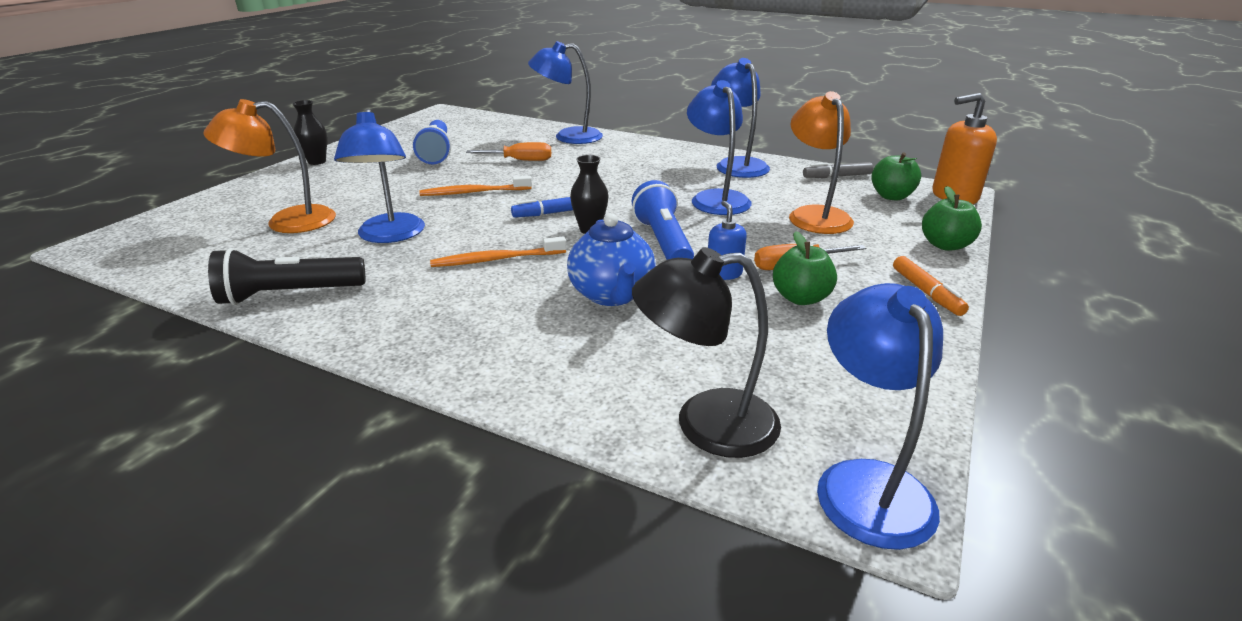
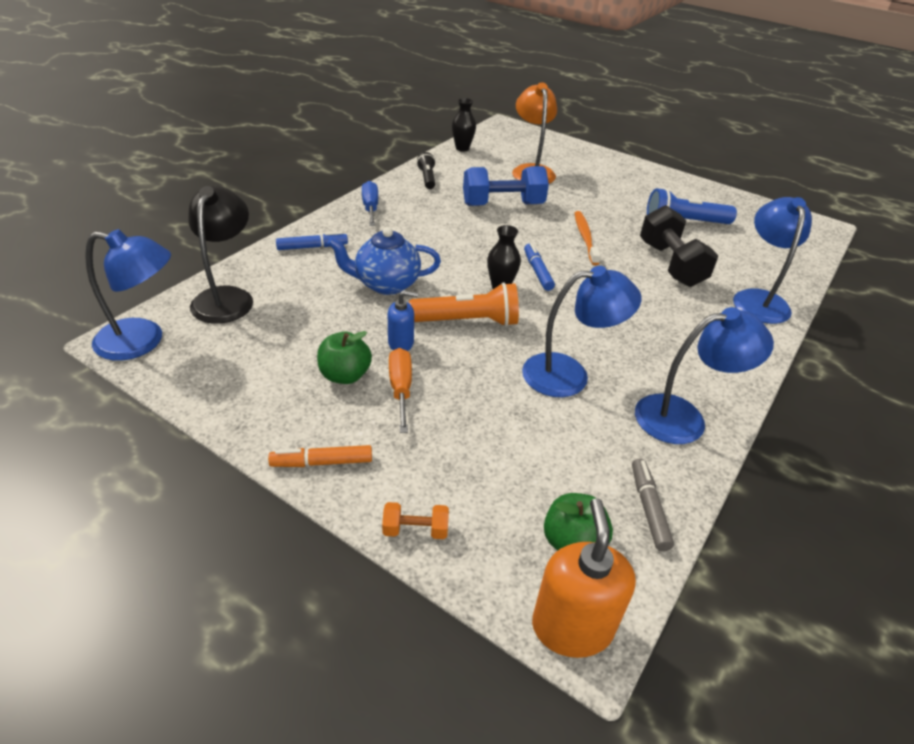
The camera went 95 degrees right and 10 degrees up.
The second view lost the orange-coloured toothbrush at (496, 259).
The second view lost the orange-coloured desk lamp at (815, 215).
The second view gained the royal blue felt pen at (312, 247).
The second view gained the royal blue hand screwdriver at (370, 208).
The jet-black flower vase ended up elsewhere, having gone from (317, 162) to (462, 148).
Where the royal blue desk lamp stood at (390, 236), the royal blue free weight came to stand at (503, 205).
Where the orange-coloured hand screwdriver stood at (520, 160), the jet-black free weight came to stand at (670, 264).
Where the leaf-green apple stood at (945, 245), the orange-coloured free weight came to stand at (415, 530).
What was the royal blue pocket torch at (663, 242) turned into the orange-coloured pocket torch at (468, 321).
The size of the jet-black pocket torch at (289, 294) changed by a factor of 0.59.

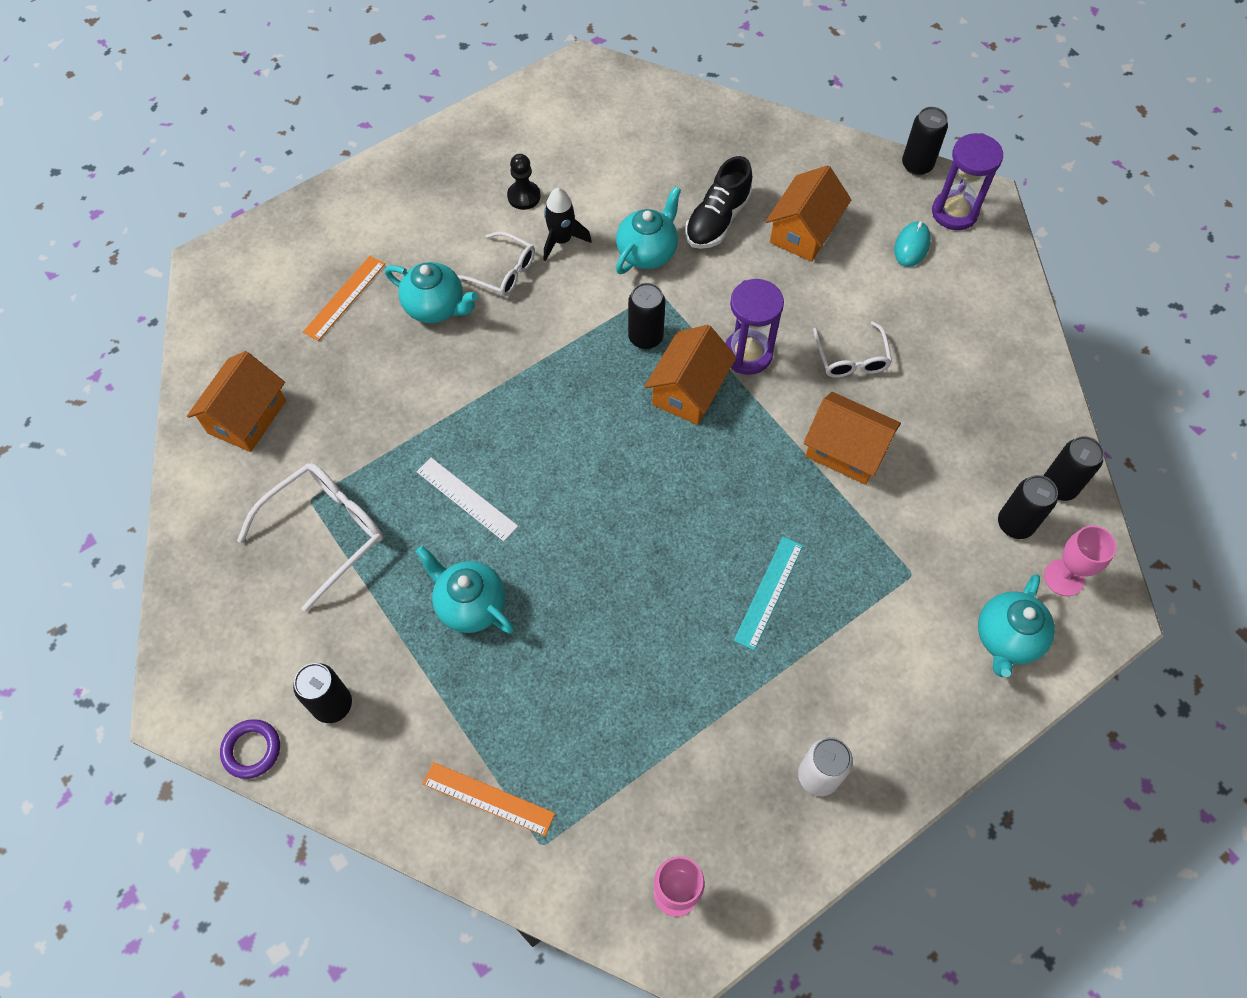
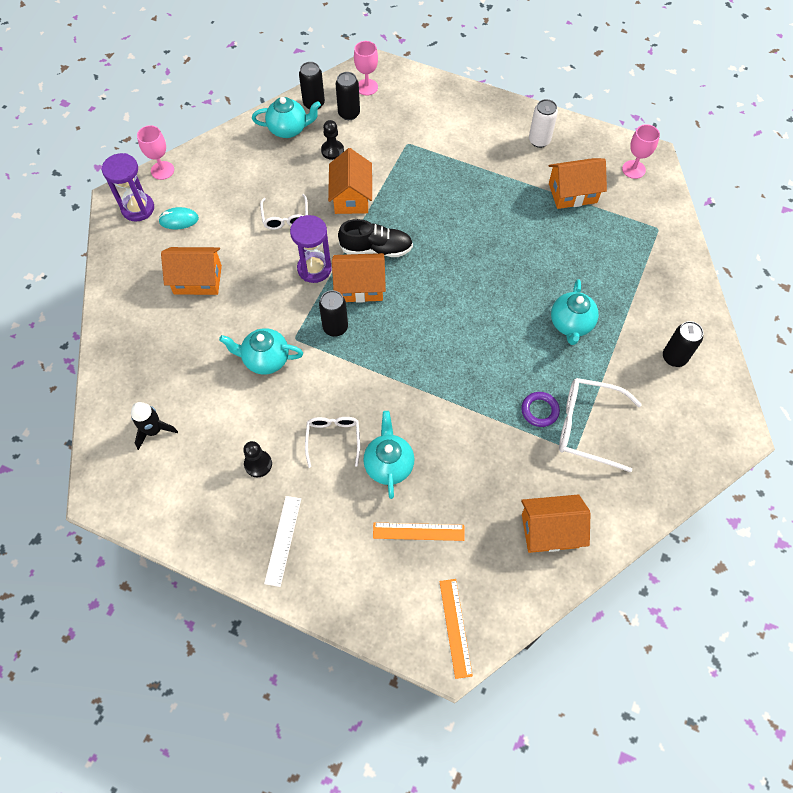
The camera went 120 degrees left and 0 degrees up.
The second view lost the teal ruler at (768, 592).
The second view lost the jet-black can at (917, 165).
The second view gained the rose-pink goblet at (162, 170).
The second view gained the jet-black chess pawn at (332, 150).
The second view gained the orange-coloured cottage at (572, 193).
The violet hoop ended up elsewhere, having gone from (252, 750) to (539, 410).
The pure white ruler ended up elsewhere, having gone from (467, 499) to (283, 540).
The orange-coloured ruler ended up elsewhere, having gone from (488, 798) to (455, 627).
The jet-black rocket ended up elsewhere, having gone from (561, 240) to (154, 431).
The jet-black lace-up shoe ended up elsewhere, having gone from (717, 220) to (376, 249).
The teal tea pot ended up elsewhere, having gone from (1006, 638) to (289, 129).
The pure white spectacles at (851, 358) ended up facing another way, 120 degrees clockwise from before.

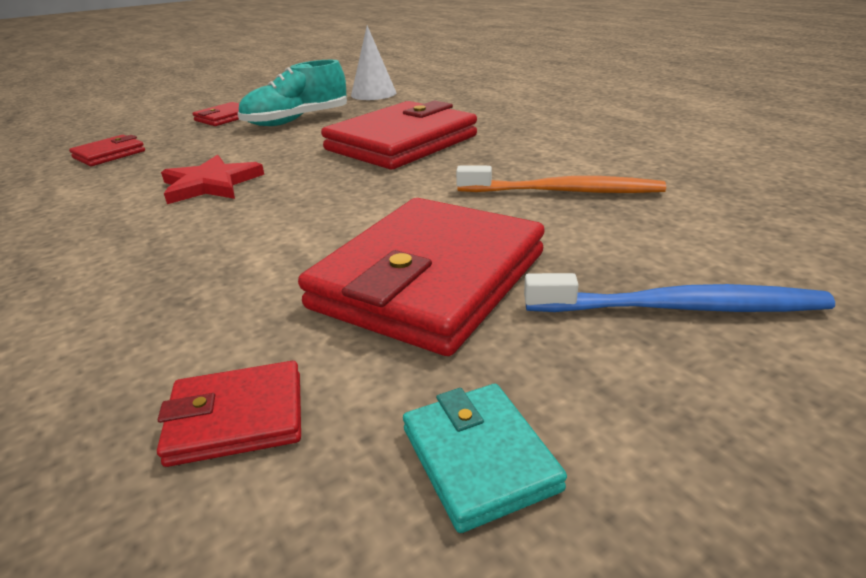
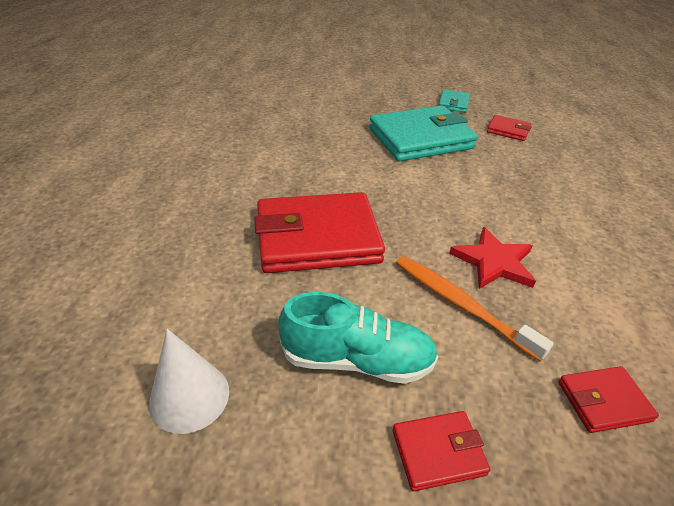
The camera went 145 degrees left and 10 degrees up.
The second view lost the royal blue toothbrush at (678, 308).
The orange-coloured toothbrush ended up elsewhere, having gone from (562, 191) to (461, 305).
What was the crimson billfold at (429, 280) turned into the teal billfold at (421, 139).

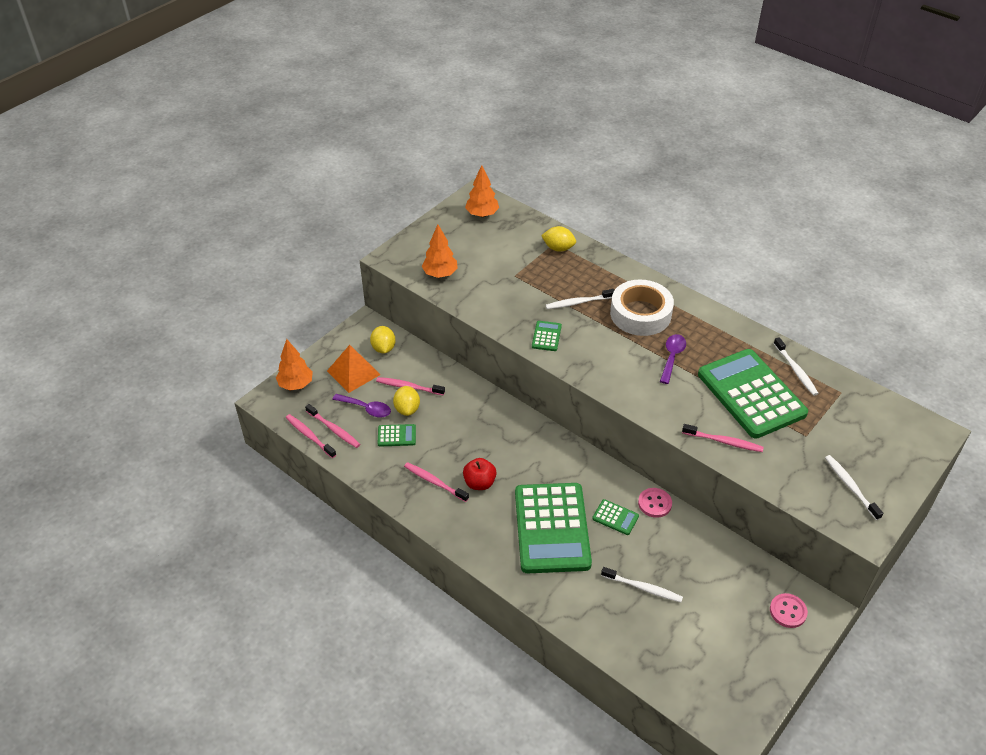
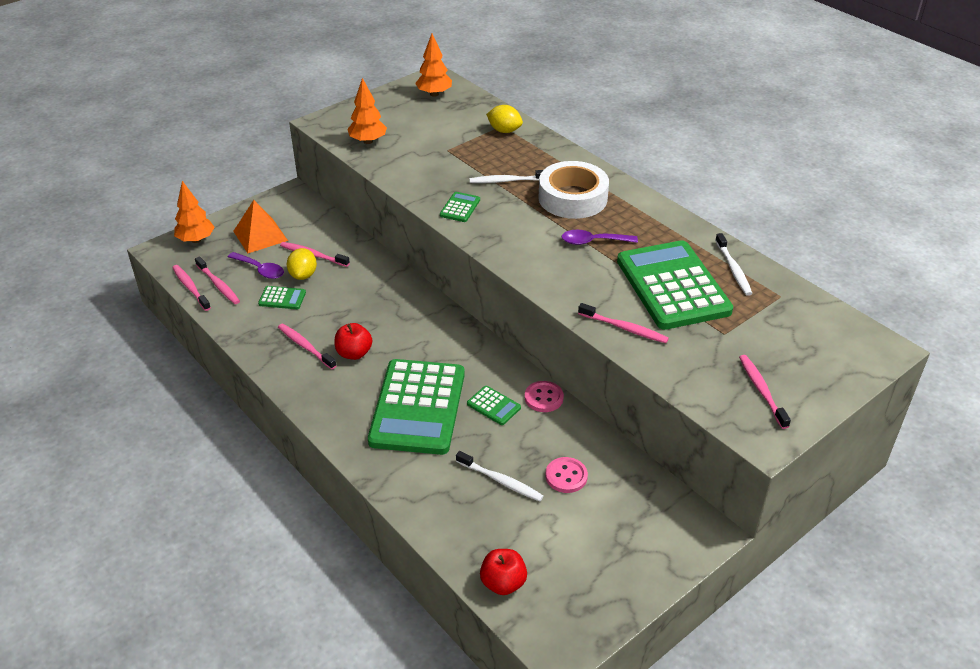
The camera went 10 degrees right and 5 degrees down.
The second view lost the yellow toy lemon at (383, 348).
The second view gained the crimson apple at (503, 583).
The rose-pink button ended up elsewhere, having gone from (788, 611) to (566, 476).
What was the pure white toothbrush at (850, 486) turned into the rose-pink toothbrush at (761, 390).
The violet teaspoon at (672, 357) ended up facing another way, 120 degrees counterclockwise from before.

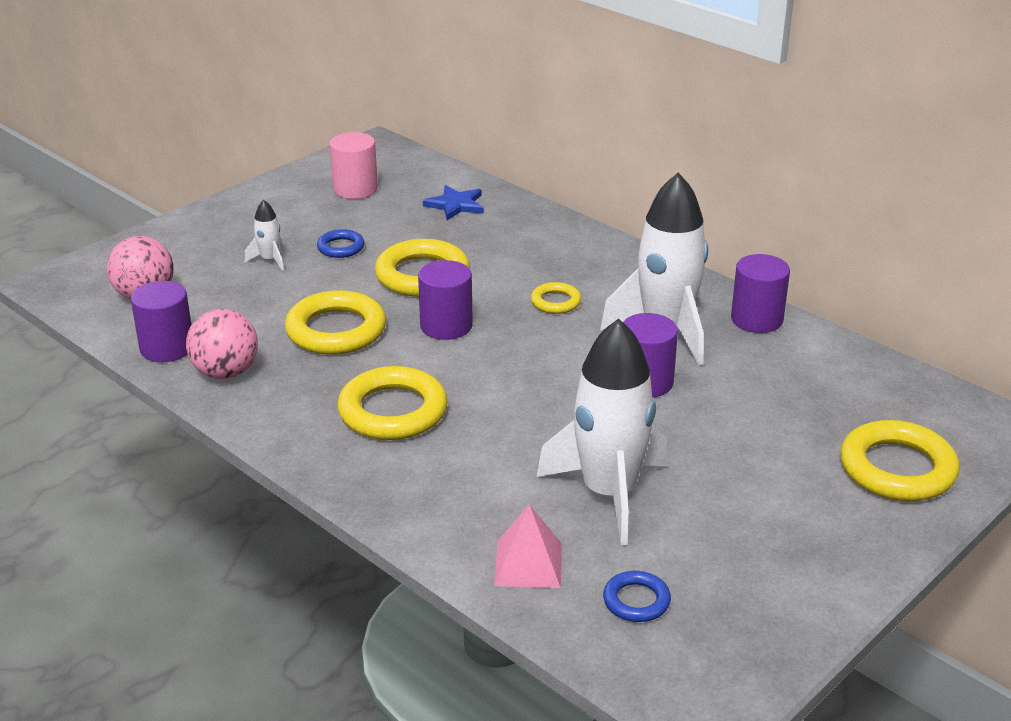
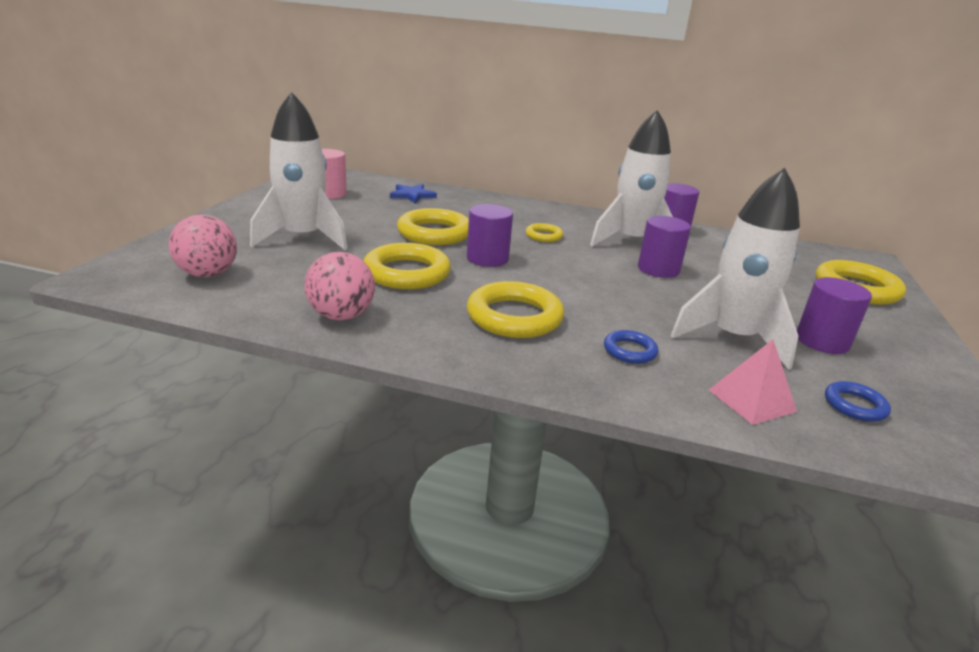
The camera went 30 degrees left and 5 degrees down.
The violet cylinder ended up elsewhere, having gone from (167, 348) to (822, 341).
The royal blue hoop ended up elsewhere, having gone from (341, 247) to (629, 351).
The size of the pure white rocket at (270, 260) changed by a factor of 2.40.

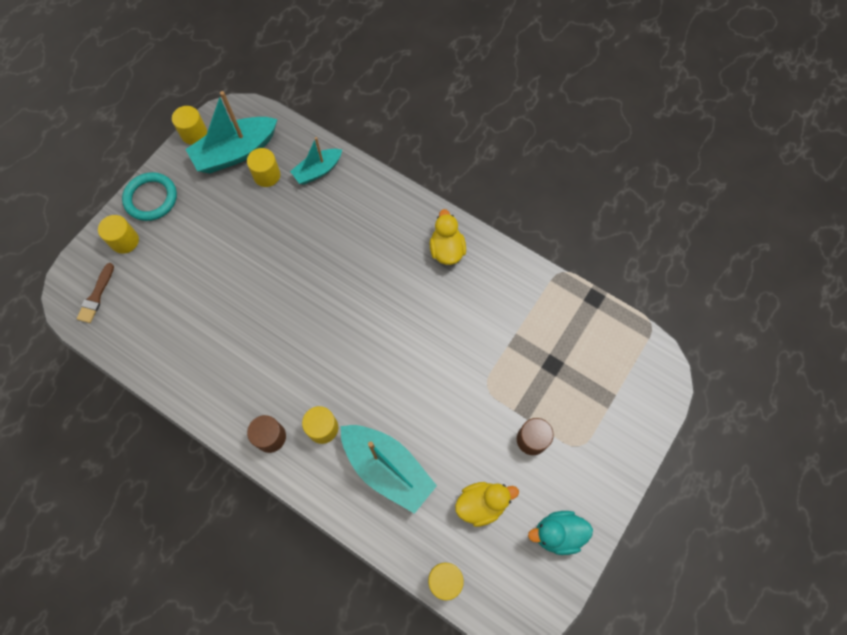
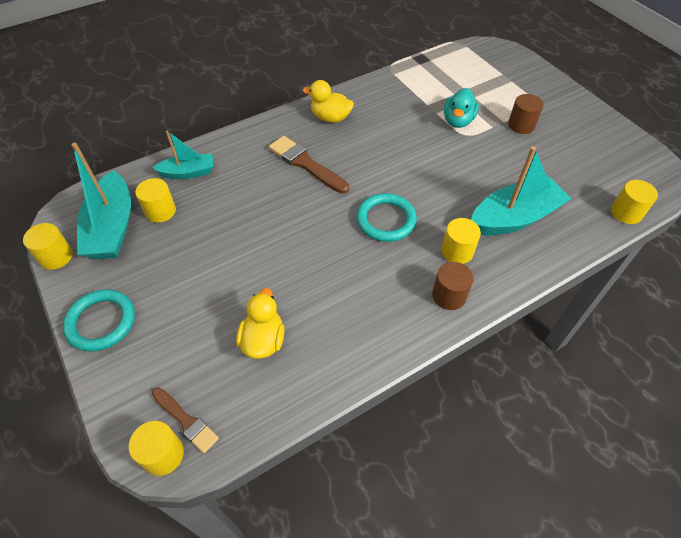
The camera went 65 degrees left and 15 degrees down.
The second view gained the dark brown brush at (306, 164).
The second view gained the teal hoop at (386, 220).
The yellow cylinder ended up elsewhere, having gone from (125, 241) to (163, 454).
The yellow rubber duck ended up elsewhere, having gone from (481, 504) to (263, 340).
The teal rubber duck ended up elsewhere, having gone from (557, 533) to (458, 121).
The teal boat at (318, 171) ended up facing another way, 90 degrees counterclockwise from before.

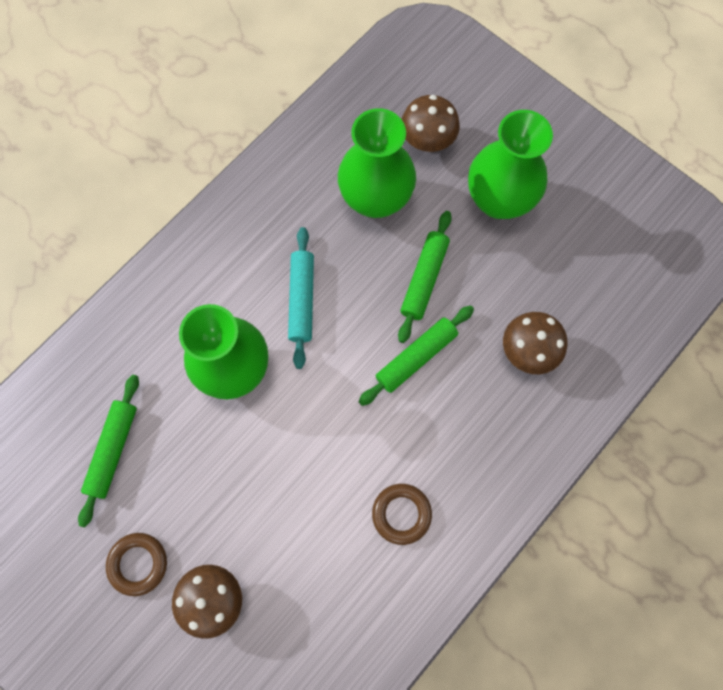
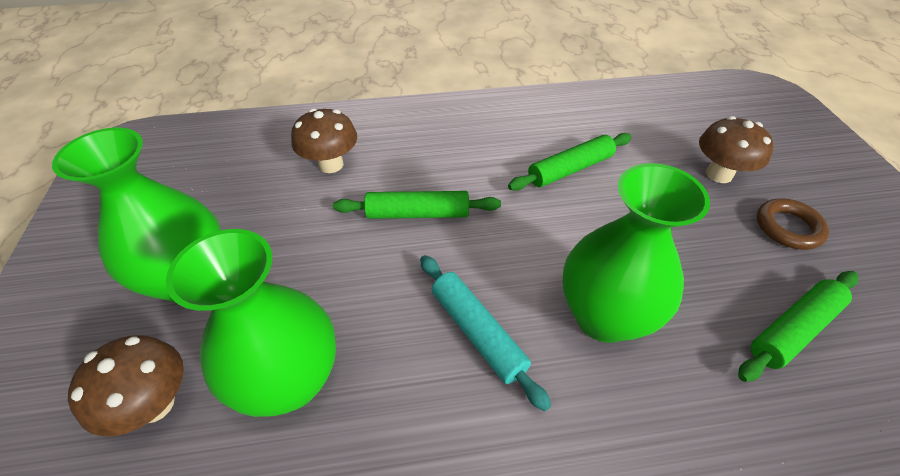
The camera went 140 degrees left and 25 degrees down.
The second view lost the dark brown hoop at (401, 514).
The leaf-green pastry roller ended up elsewhere, having gone from (424, 279) to (570, 169).
The teal pastry roller at (301, 300) ended up facing another way, 75 degrees counterclockwise from before.

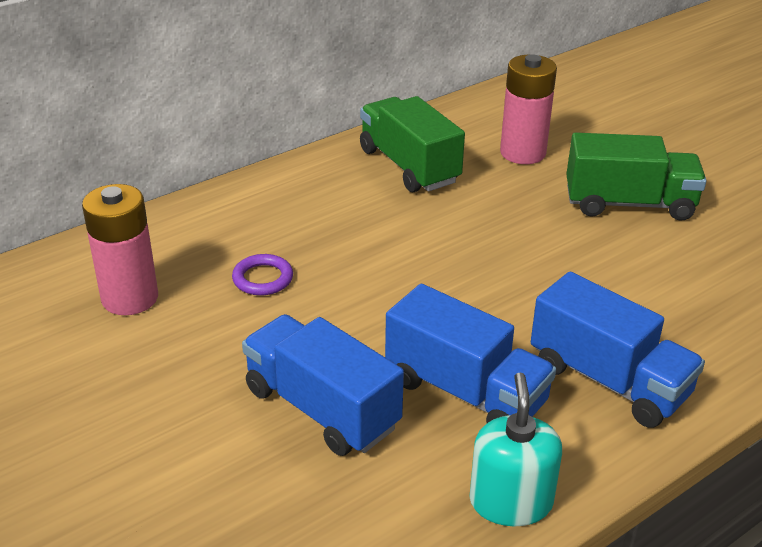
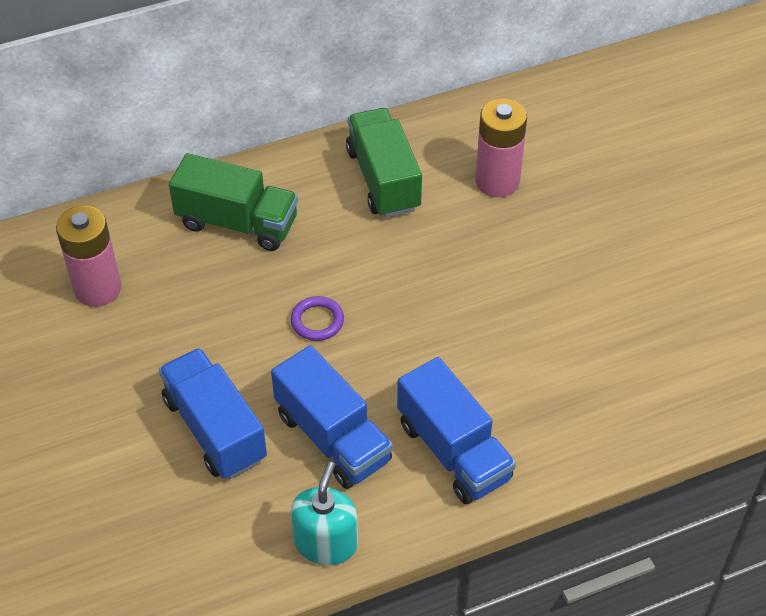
The camera went 15 degrees right and 15 degrees up.
The violet hoop ended up elsewhere, having gone from (263, 278) to (317, 321).
The leaf-green toy truck ended up elsewhere, having gone from (629, 204) to (237, 223).

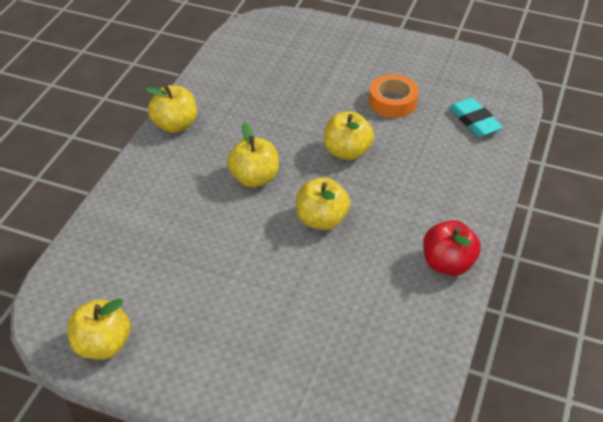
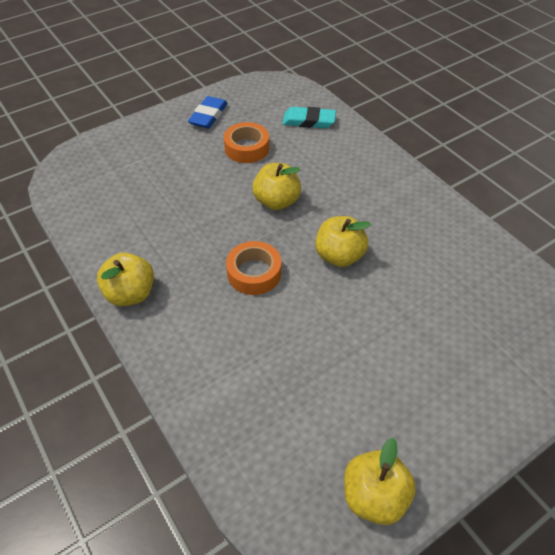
The camera went 55 degrees left and 5 degrees up.
The second view lost the crimson apple at (448, 264).
The second view gained the royal blue eraser at (208, 115).
Where the yellow apple stood at (254, 178), the orange-coloured tape came to stand at (254, 273).

